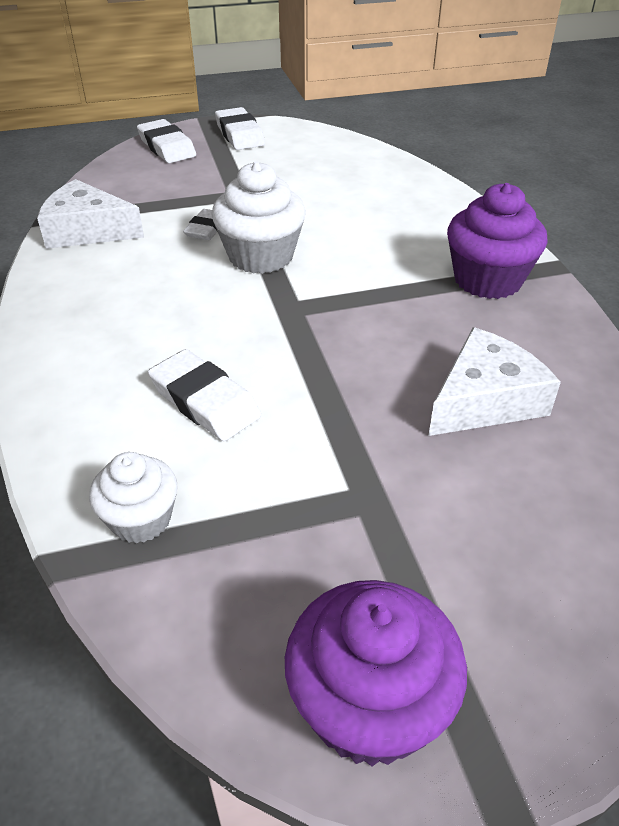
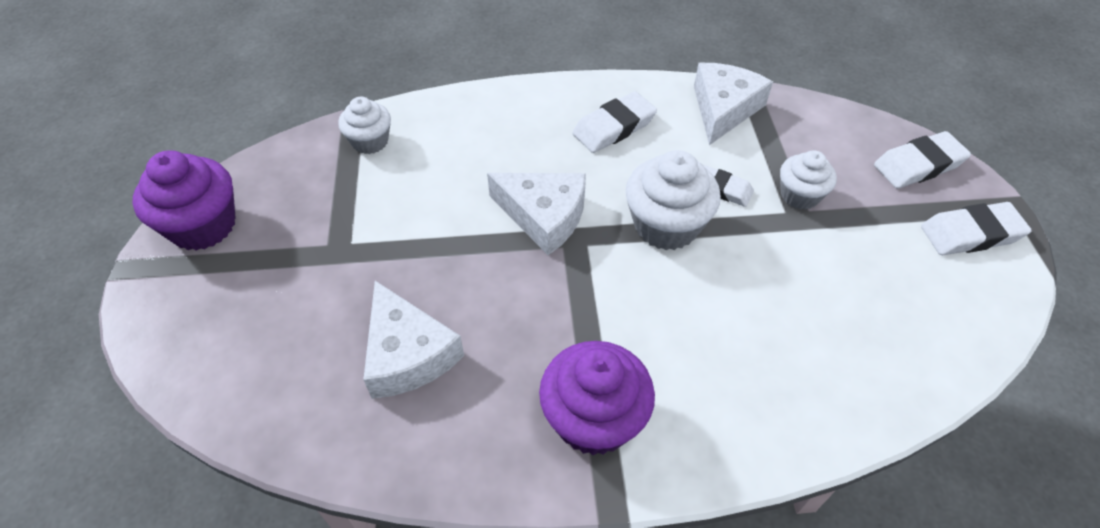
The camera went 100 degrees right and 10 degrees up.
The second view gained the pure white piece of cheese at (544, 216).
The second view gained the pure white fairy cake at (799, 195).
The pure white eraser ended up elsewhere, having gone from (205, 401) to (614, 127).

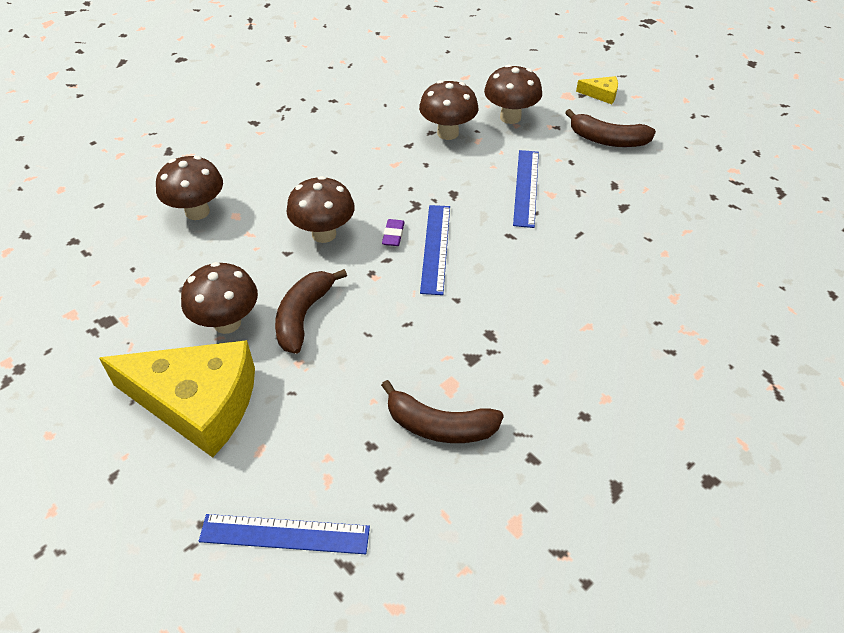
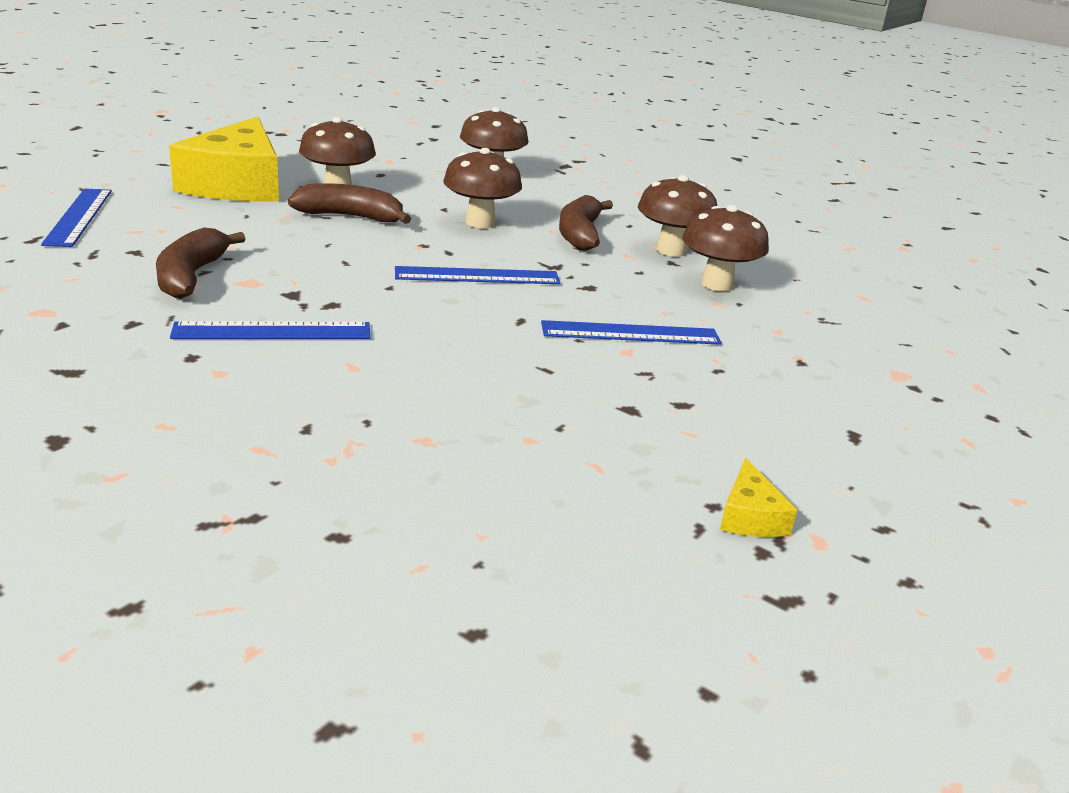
The camera went 75 degrees right and 20 degrees down.
The second view lost the violet eraser at (393, 235).
The second view gained the royal blue ruler at (272, 331).
The dark brown fungus ended up elsewhere, having gone from (510, 117) to (670, 250).
The dark brown banana fruit ended up elsewhere, having gone from (607, 140) to (580, 234).
The yellow piece of cheese ended up elsewhere, having gone from (601, 94) to (750, 516).

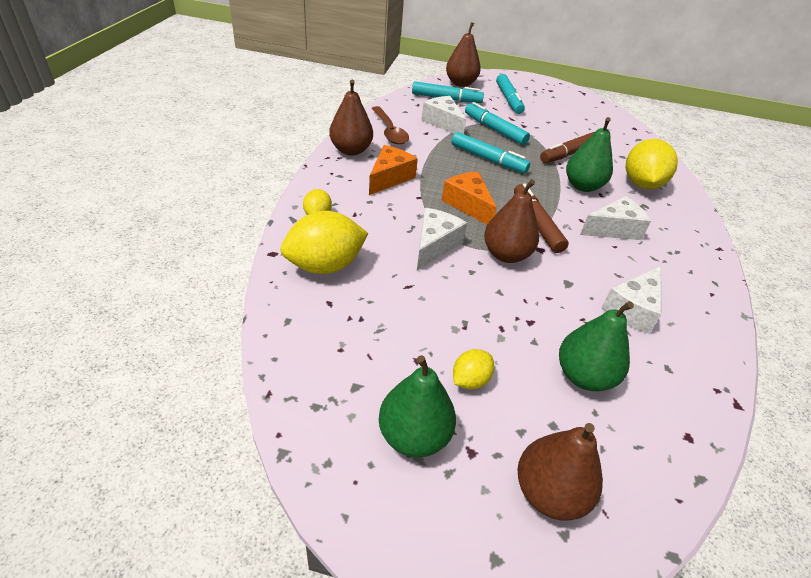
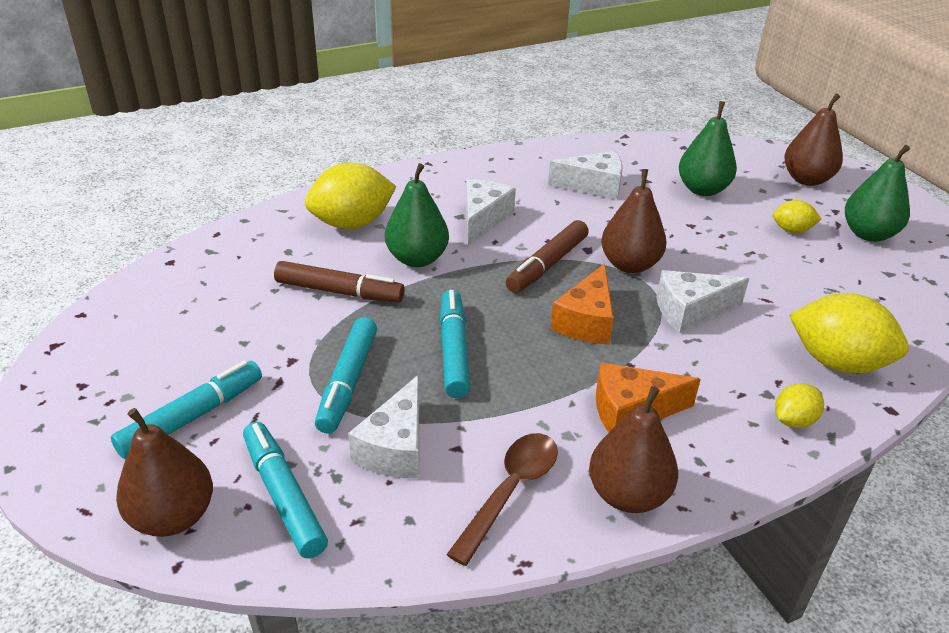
The camera went 125 degrees left and 5 degrees down.
The pure white piece of cheese at (613, 229) ended up facing another way, 75 degrees clockwise from before.

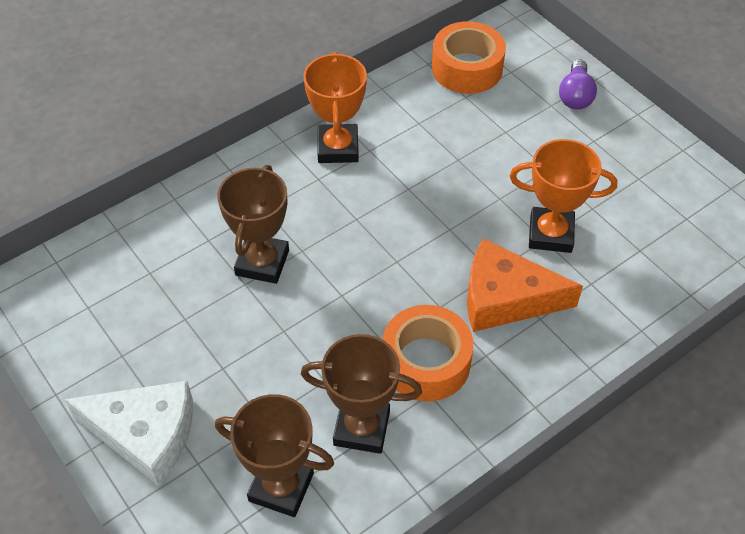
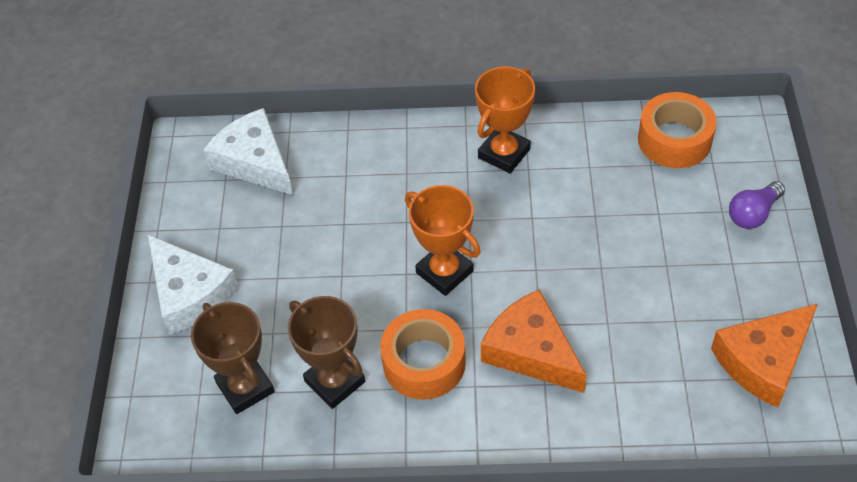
The camera went 40 degrees right and 0 degrees up.
The second view lost the dark brown trophy at (262, 263).
The second view gained the pure white piece of cheese at (254, 162).
The second view gained the orange-coloured piece of cheese at (763, 361).
The orange-coloured trophy ended up elsewhere, having gone from (550, 234) to (444, 272).

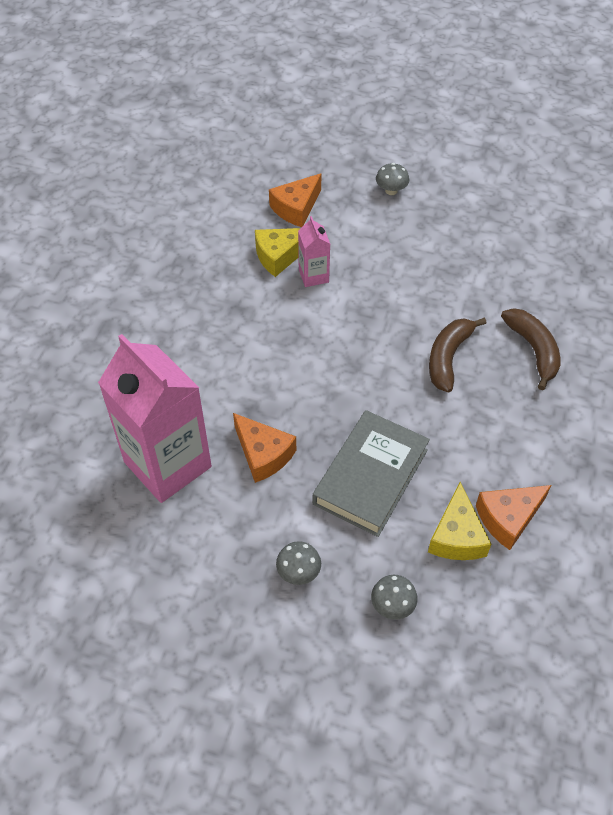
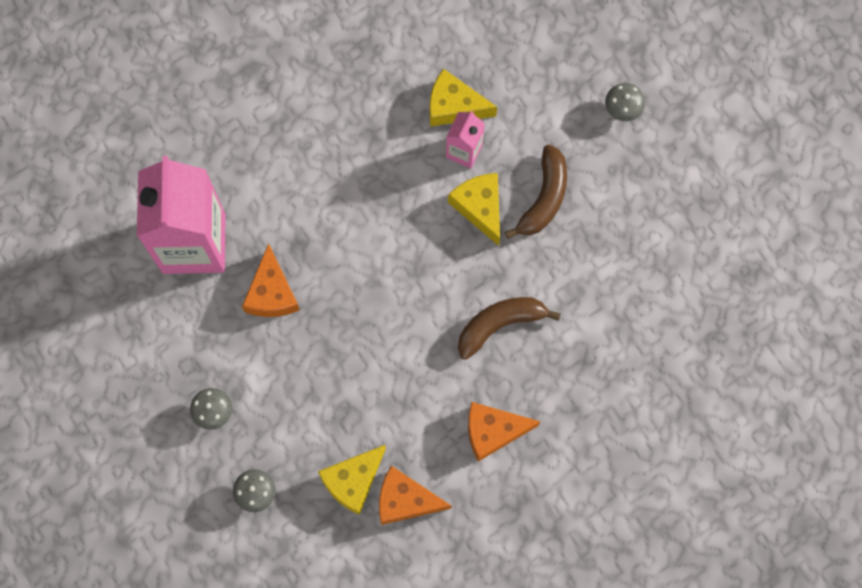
The camera went 40 degrees right and 20 degrees up.
The second view lost the ash-grey hardback at (371, 477).
The second view gained the yellow piece of cheese at (480, 208).
The orange-coloured piece of cheese ended up elsewhere, having gone from (296, 208) to (493, 431).
The dark brown banana fruit ended up elsewhere, having gone from (533, 350) to (544, 198).

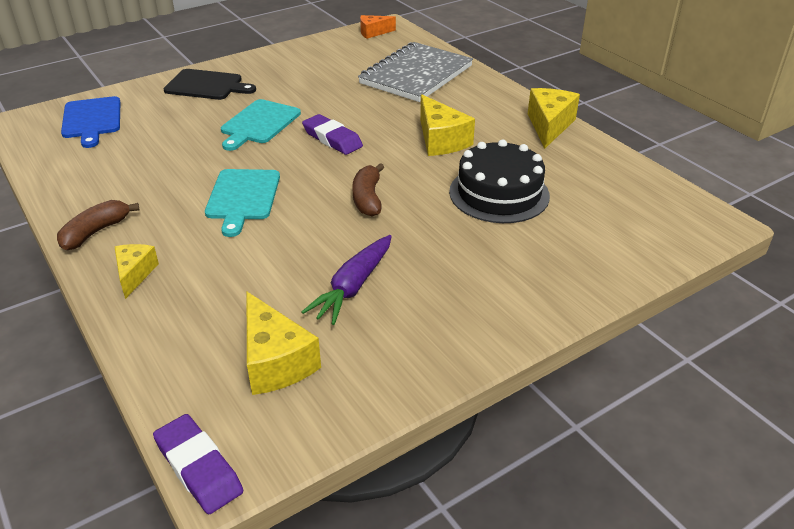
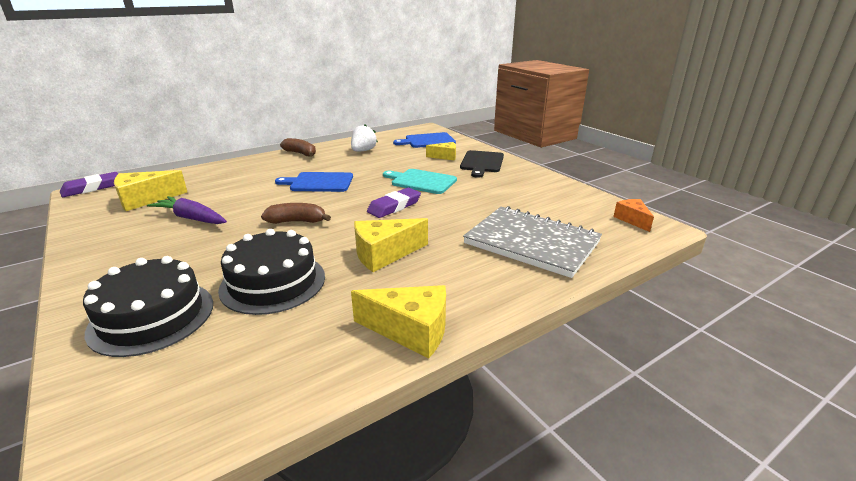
The camera went 90 degrees right and 10 degrees down.
The second view gained the jet-black gateau at (152, 317).
The second view gained the pure white berry at (363, 151).
The yellow piece of cheese ended up elsewhere, having gone from (135, 274) to (445, 157).
What was the teal chopping board at (243, 197) turned into the royal blue chopping board at (319, 182).

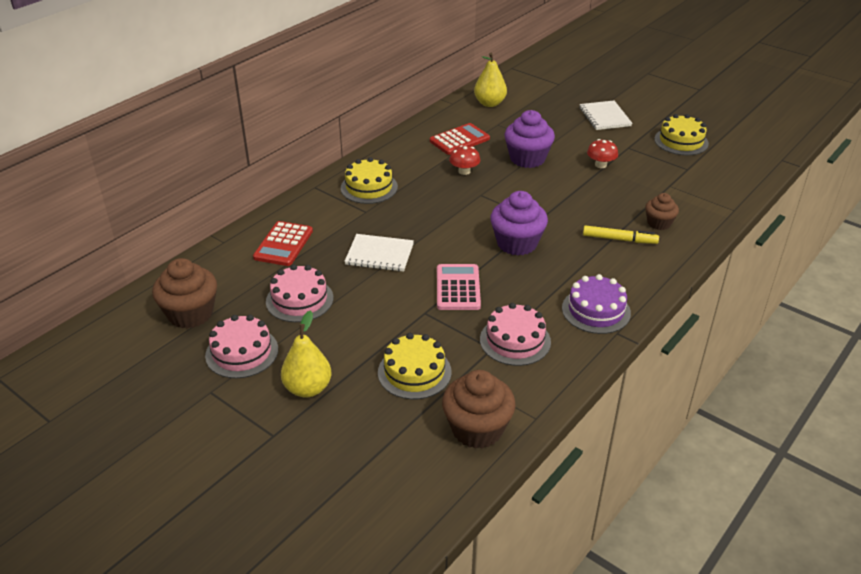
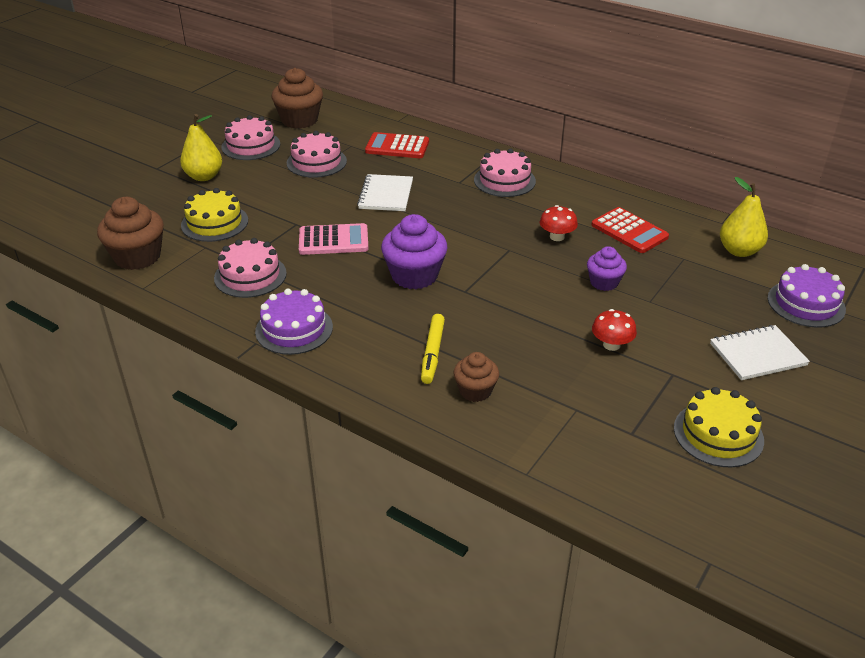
The camera went 85 degrees right and 0 degrees up.
The second view gained the violet gateau at (806, 303).
What was the yellow gateau at (369, 187) turned into the rose-pink gateau at (504, 180).
The size of the violet fairy cake at (527, 158) changed by a factor of 0.60.

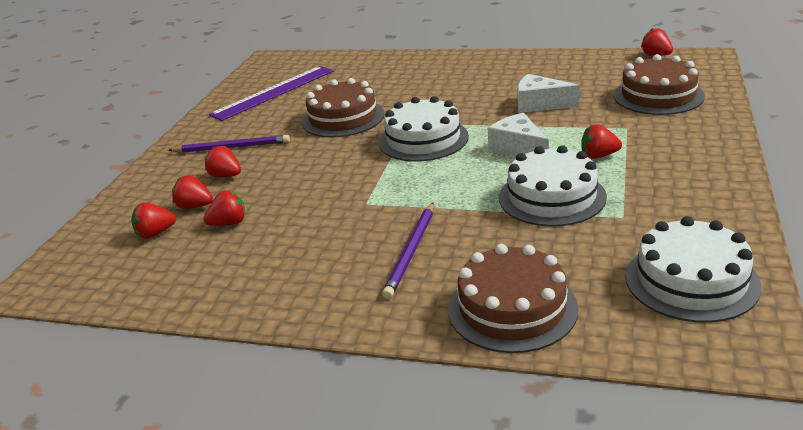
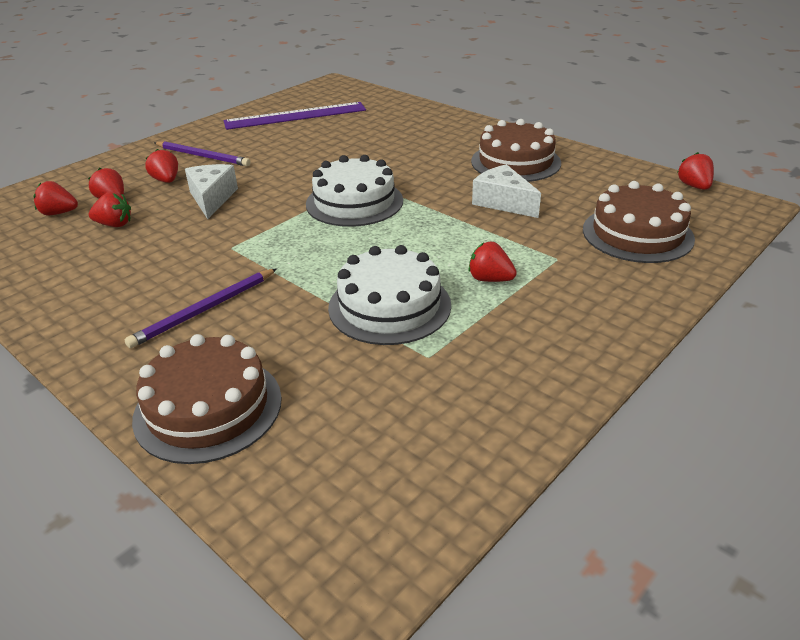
The camera went 25 degrees right and 5 degrees up.
The second view lost the pure white gateau at (691, 280).
The dark brown gateau ended up elsewhere, having gone from (343, 118) to (515, 162).
The pure white piece of cheese ended up elsewhere, having gone from (519, 149) to (212, 198).

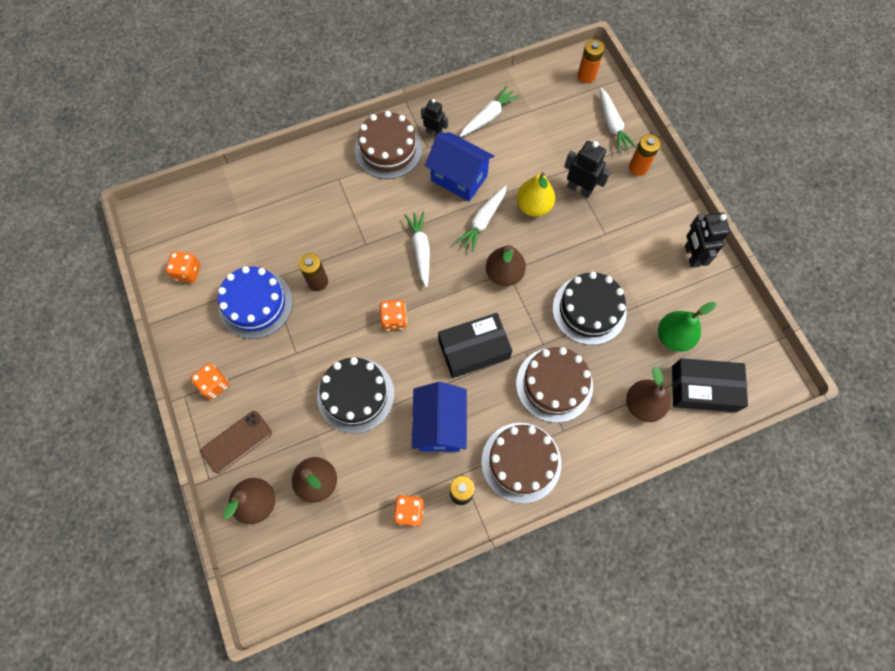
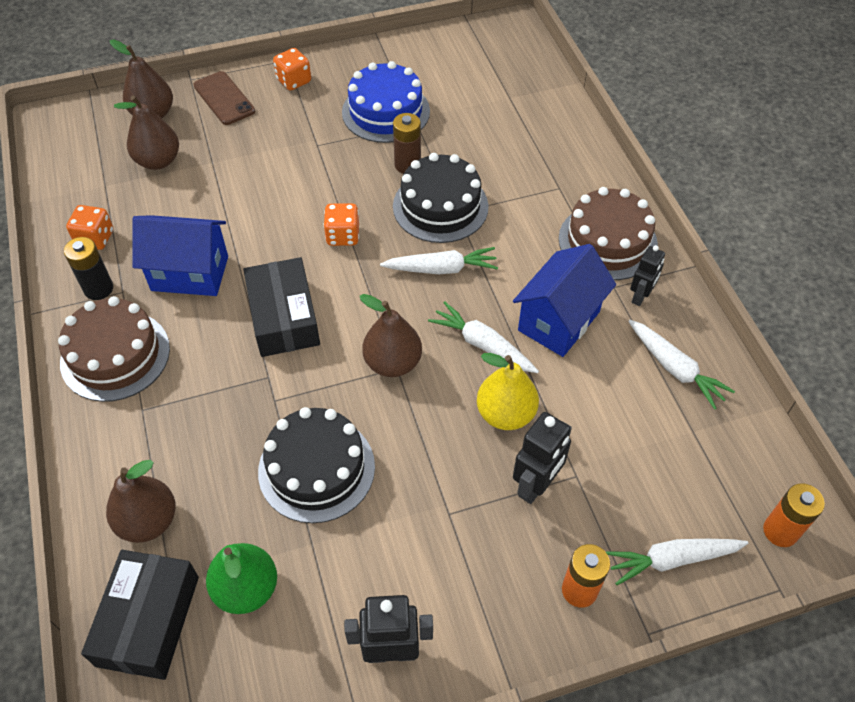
The camera went 95 degrees right and 15 degrees down.
The second view lost the orange-coloured dice at (188, 272).
The second view lost the dark brown gateau at (554, 384).
The jet-black gateau ended up elsewhere, having gone from (355, 395) to (440, 206).

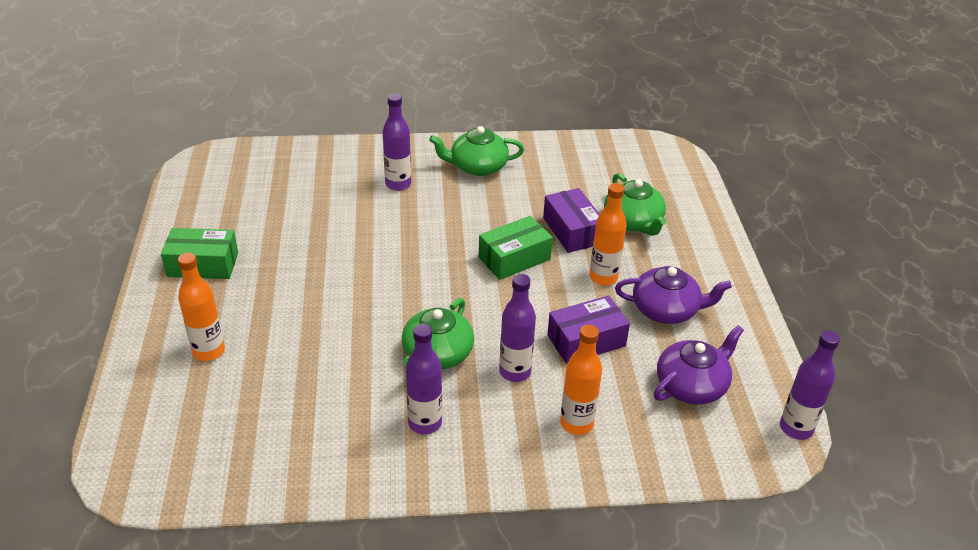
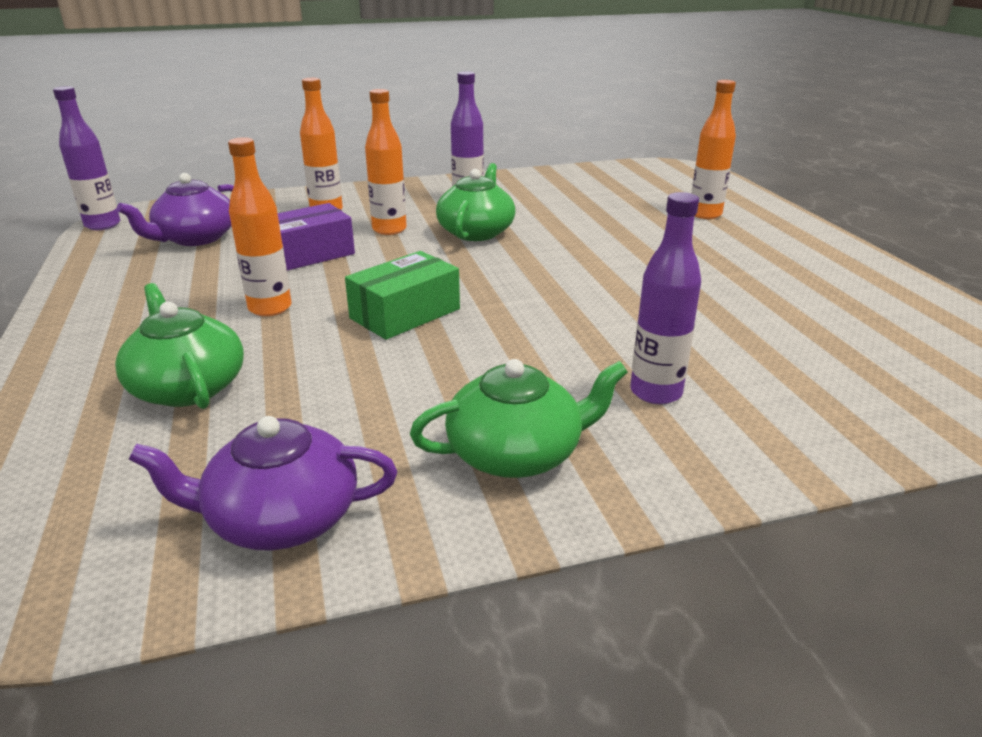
The camera went 170 degrees right and 10 degrees down.
The second view lost the leaf-green parcel at (203, 265).
The second view lost the violet parcel at (572, 231).
The violet tea pot ended up elsewhere, having gone from (666, 310) to (281, 518).
What was the violet flask at (515, 372) turned into the orange-coloured flask at (389, 229).

